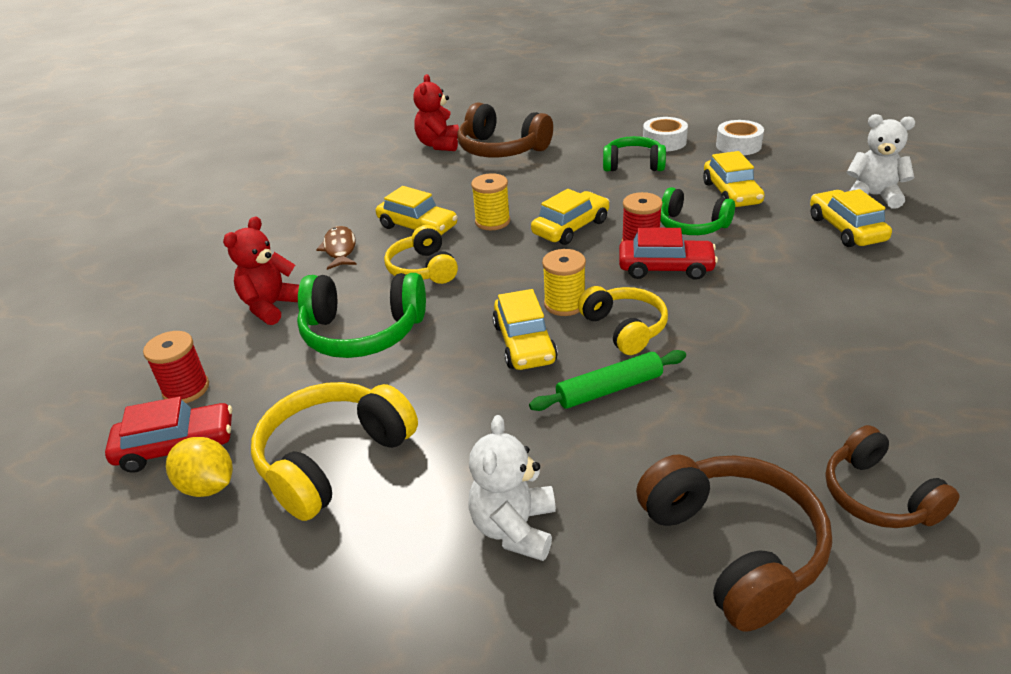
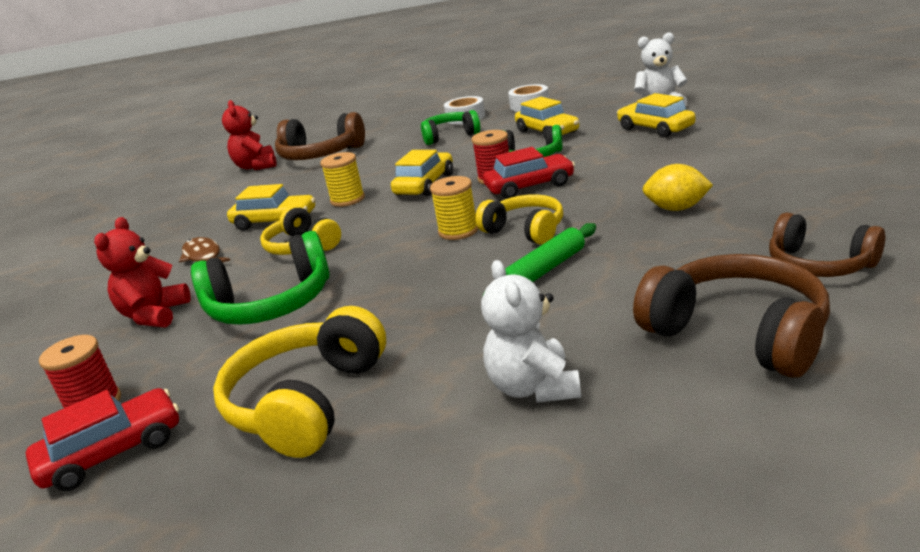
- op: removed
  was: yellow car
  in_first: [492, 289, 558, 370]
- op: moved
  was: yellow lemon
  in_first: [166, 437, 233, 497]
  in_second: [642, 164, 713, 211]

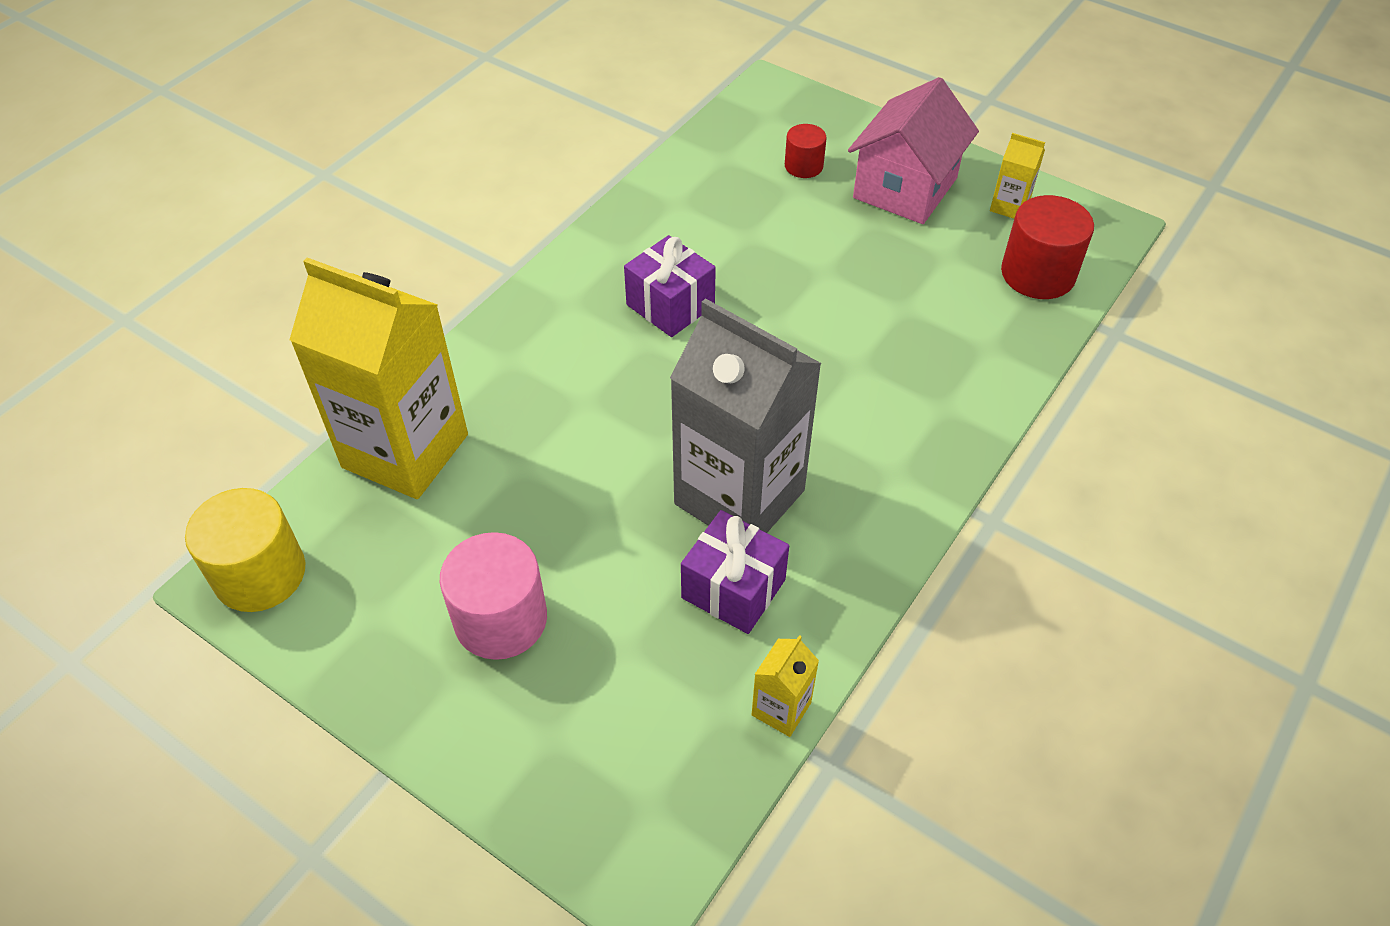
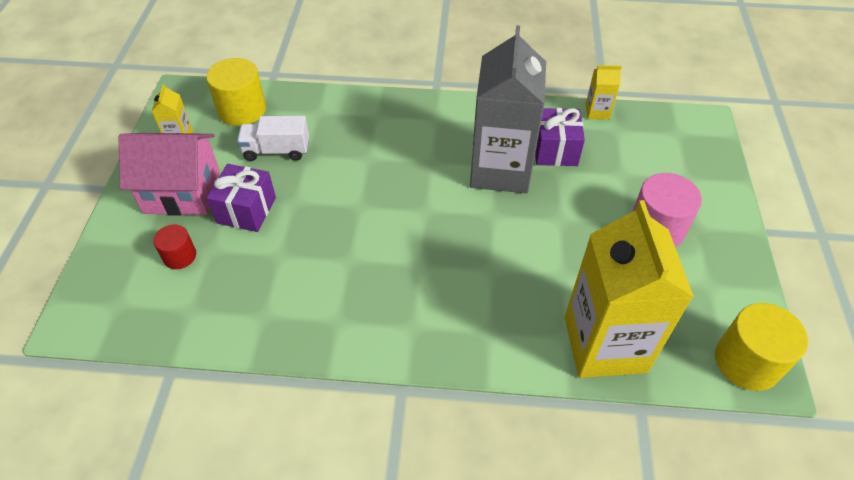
- op: added
  now: white truck
  in_second: [237, 116, 309, 161]
- op: moved
  was: purple gift
  in_first: [624, 235, 716, 337]
  in_second: [207, 164, 276, 232]
- op: recoloured
  was: red cylinder
  now: yellow cylinder
  in_first: [1001, 195, 1094, 299]
  in_second: [206, 58, 266, 126]

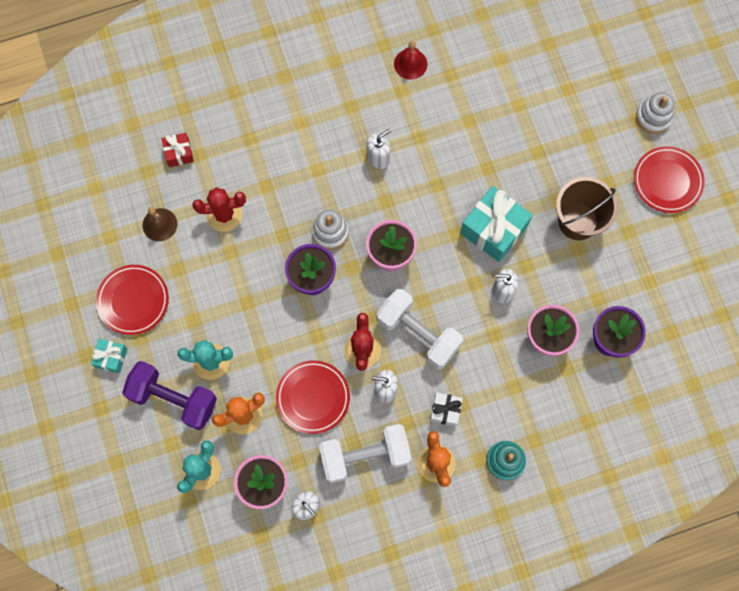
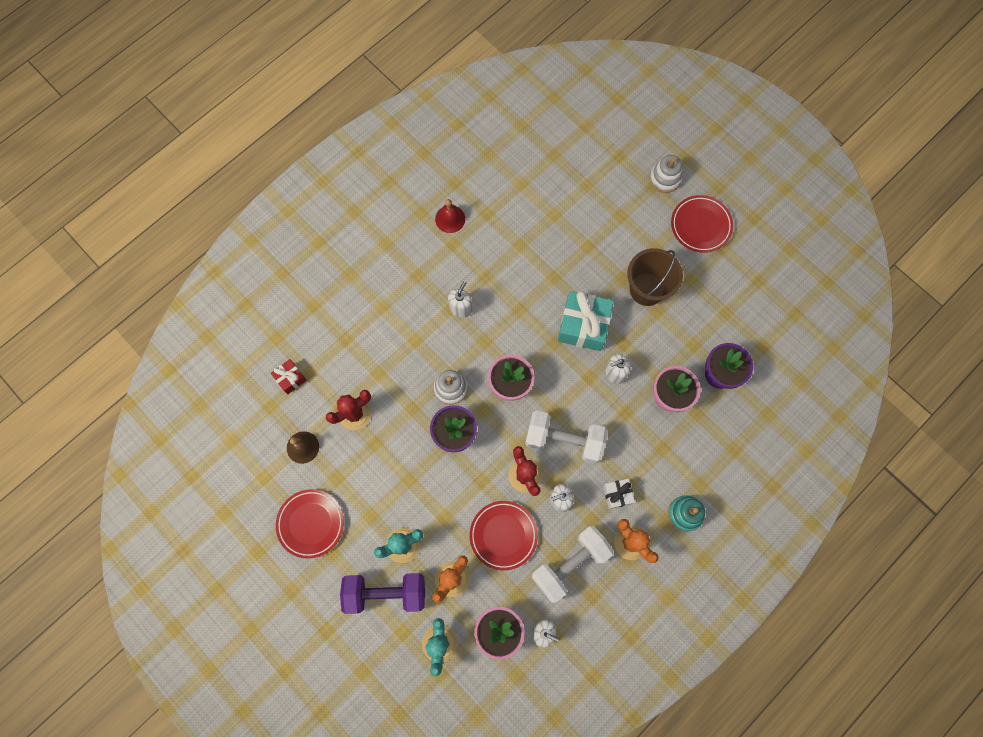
- op: removed
  was: turquoise gift
  in_first: [91, 339, 127, 373]

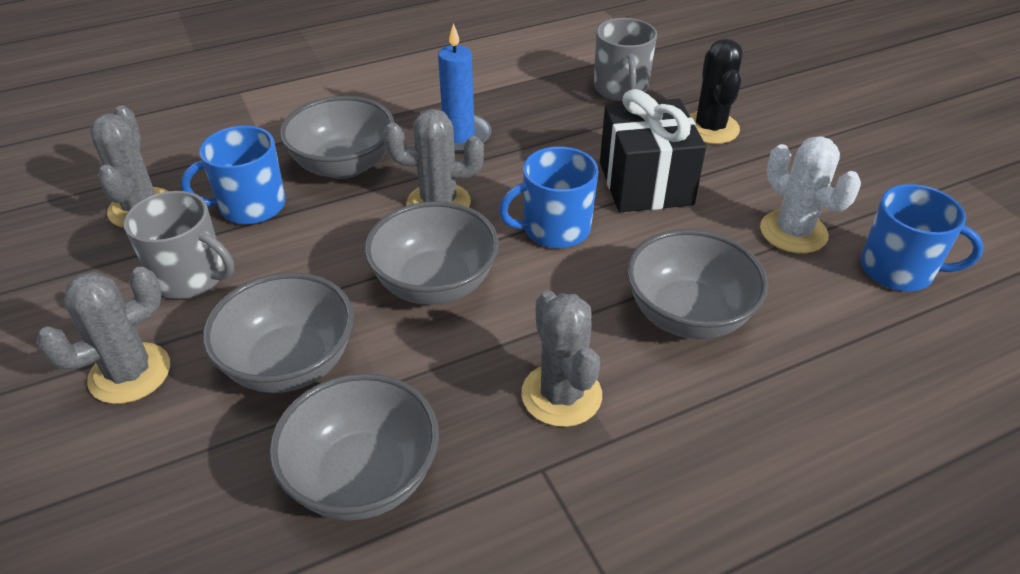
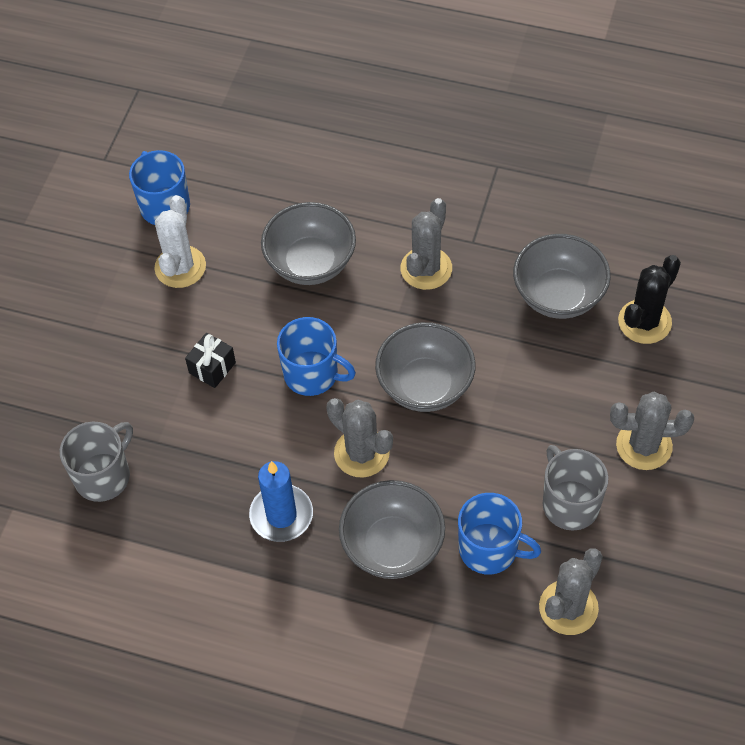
- op: removed
  was: grey bowl
  in_first: [203, 272, 354, 393]
- op: moved
  was: black cactus
  in_first: [689, 38, 743, 144]
  in_second: [618, 255, 681, 344]
- op: resized
  was: black gift
  in_first: [600, 89, 706, 212]
  in_second: [185, 332, 236, 388]
  ratio: 0.5

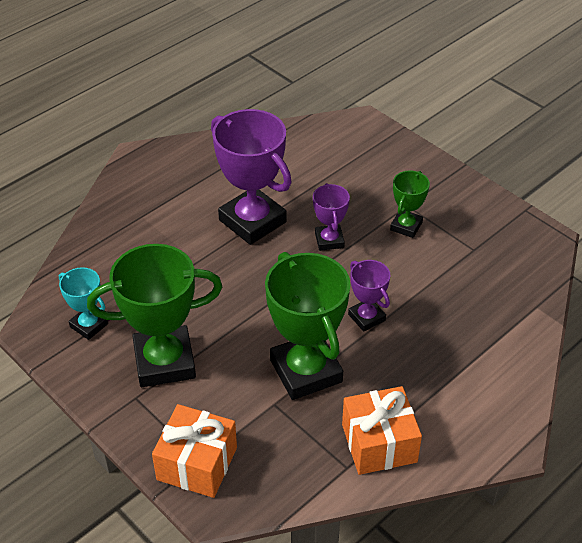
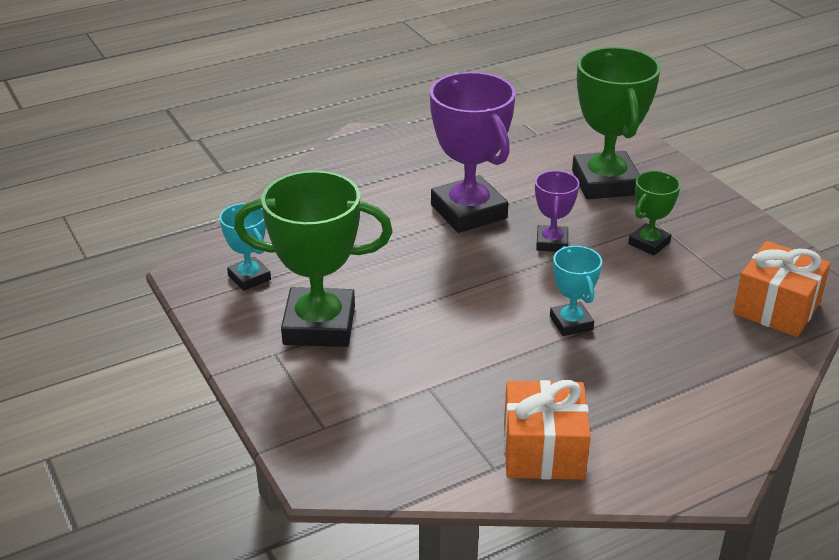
- op: moved
  was: orange gift
  in_first: [152, 404, 237, 498]
  in_second: [733, 241, 831, 337]
- op: moved
  was: green trophy
  in_first: [265, 252, 351, 400]
  in_second: [572, 47, 661, 199]
- op: recoloured
  was: purple trophy
  now: turquoise trophy
  in_first: [348, 260, 390, 332]
  in_second: [550, 246, 602, 336]

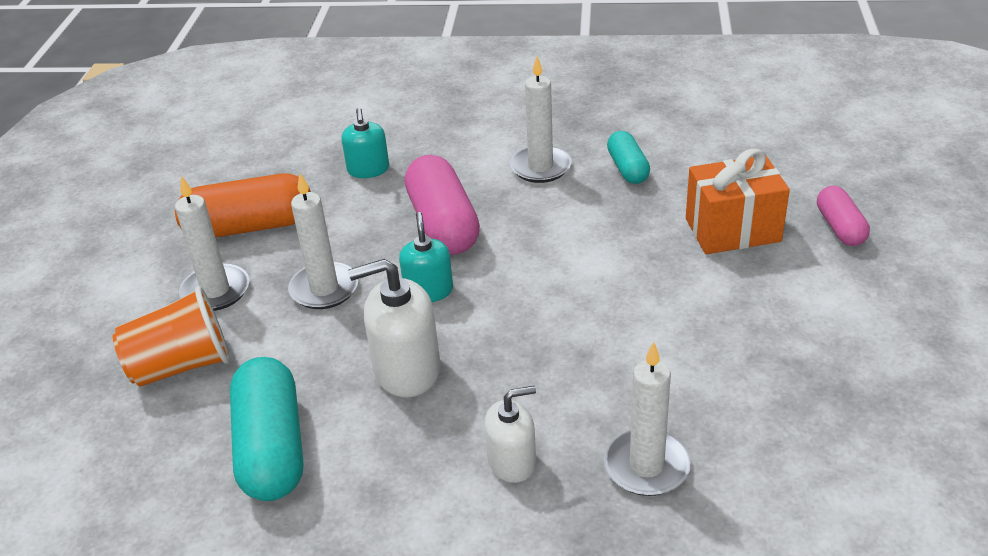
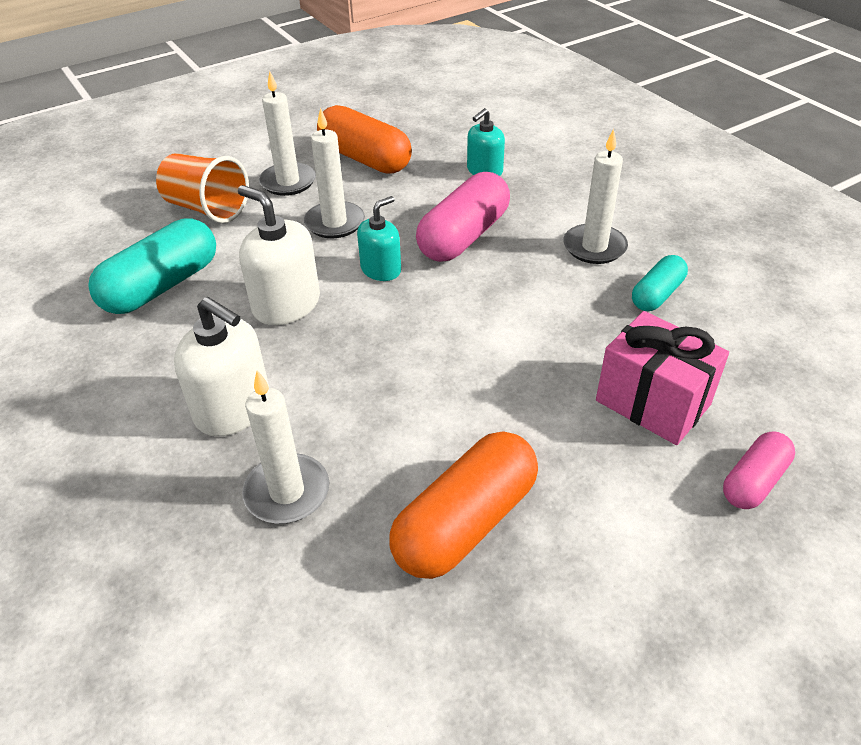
- op: added
  now: orange capsule
  in_second: [389, 431, 538, 579]
- op: recoloured
  was: orange gift
  now: pink gift
  in_first: [686, 148, 790, 254]
  in_second: [596, 311, 729, 445]
- op: resized
  was: white soap dispenser
  in_first: [484, 386, 536, 483]
  in_second: [174, 297, 269, 437]
  ratio: 1.56

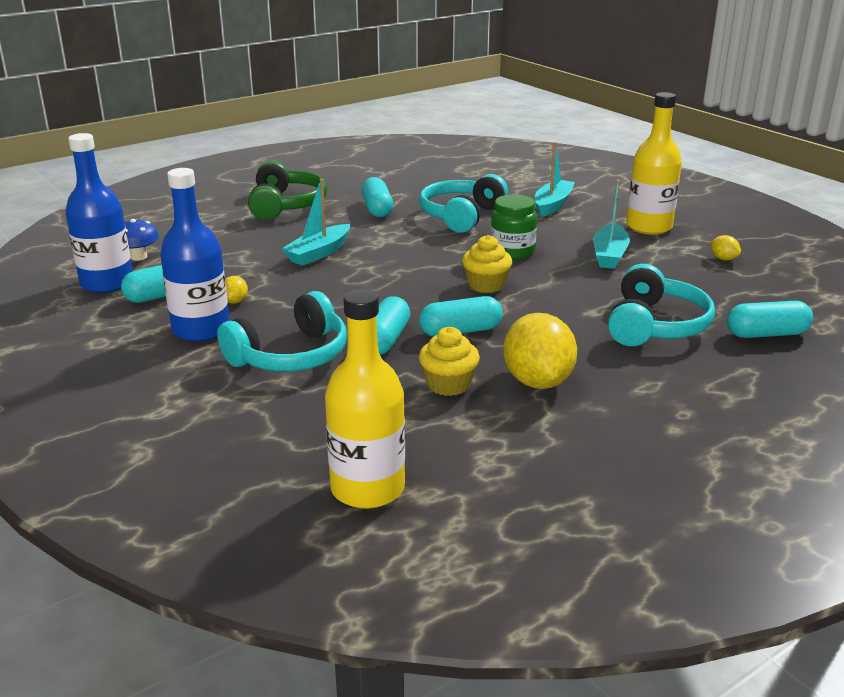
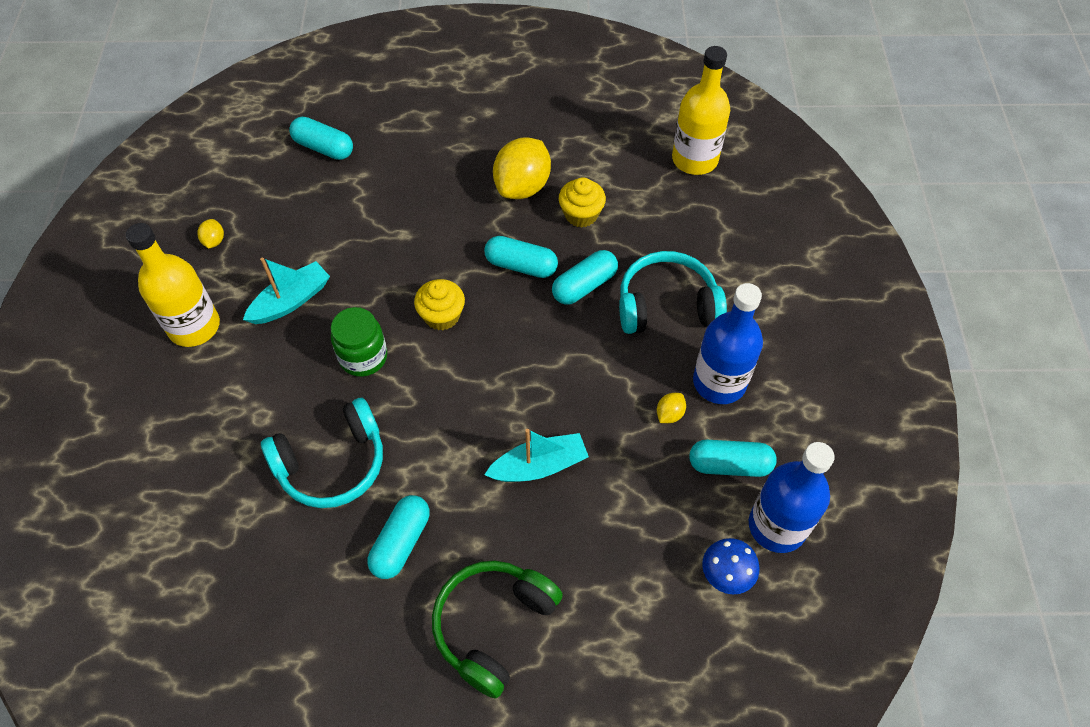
- op: removed
  was: turquoise boat
  in_first: [535, 142, 575, 217]
- op: removed
  was: turquoise headphones
  in_first: [608, 264, 715, 346]

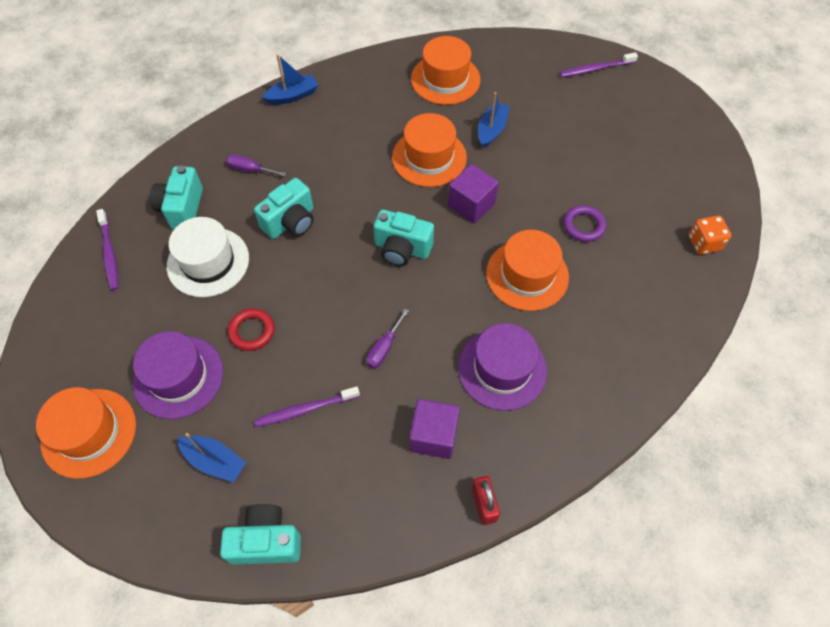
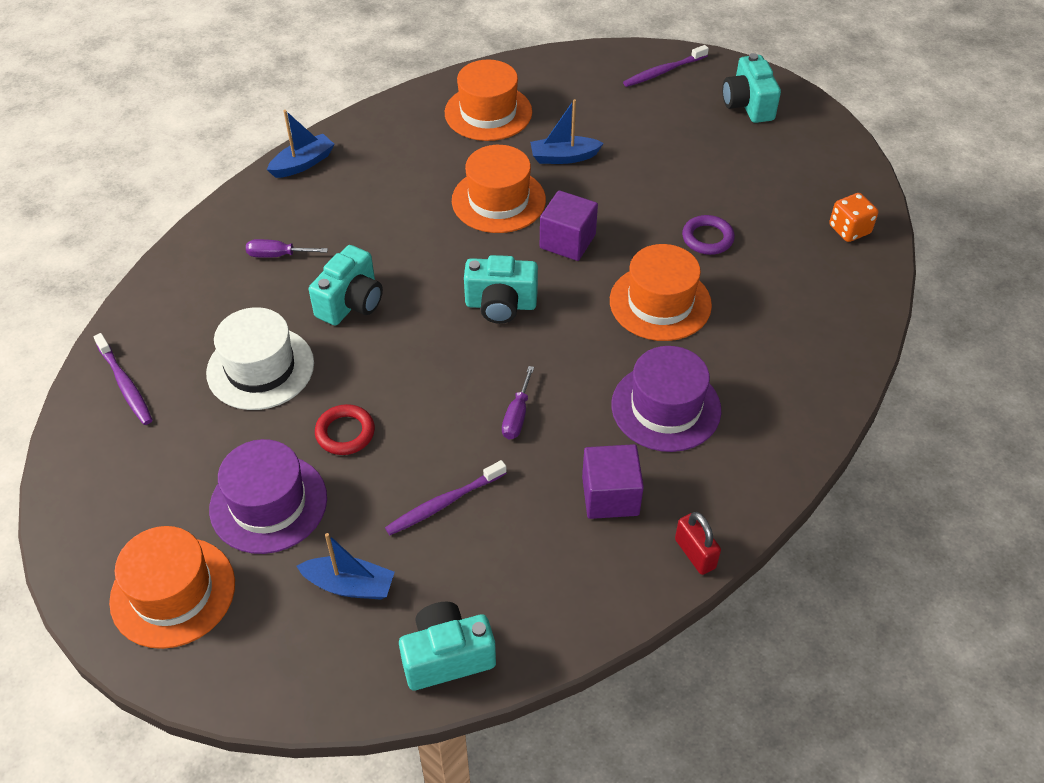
- op: moved
  was: turquoise camera
  in_first: [150, 166, 203, 229]
  in_second: [722, 53, 781, 123]
- op: turned
  was: blue boat
  in_first: [478, 92, 510, 148]
  in_second: [530, 99, 604, 164]
  clockwise: -105

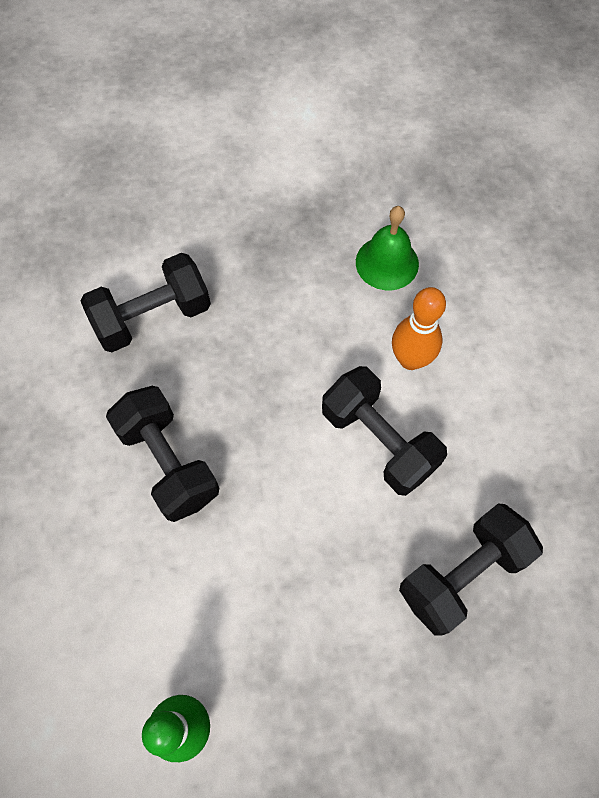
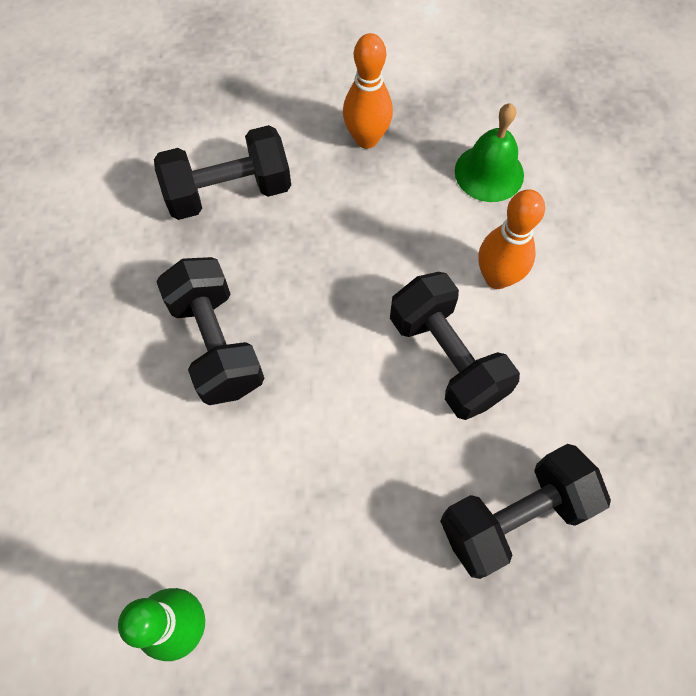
- op: added
  now: orange bowling pin
  in_second: [343, 33, 393, 149]

